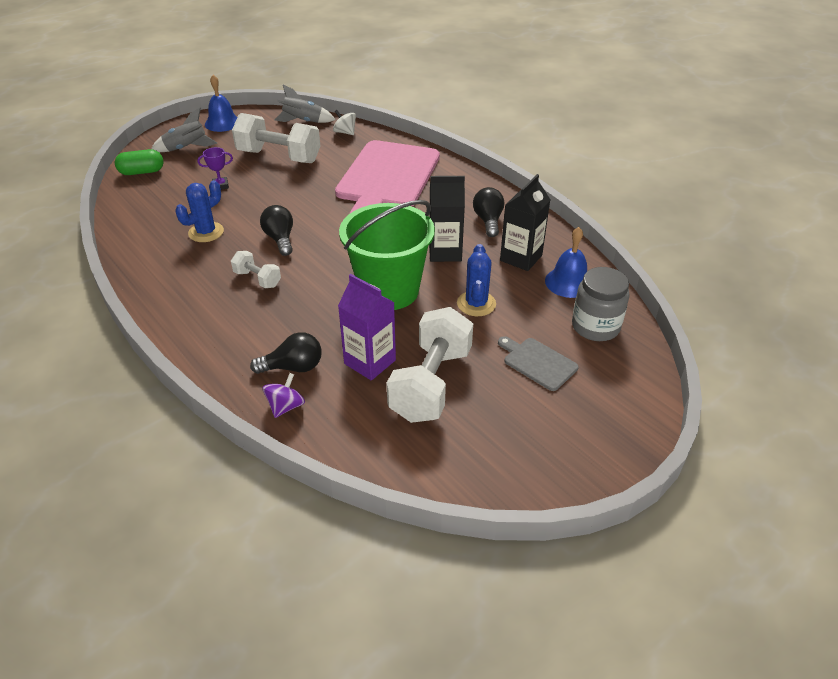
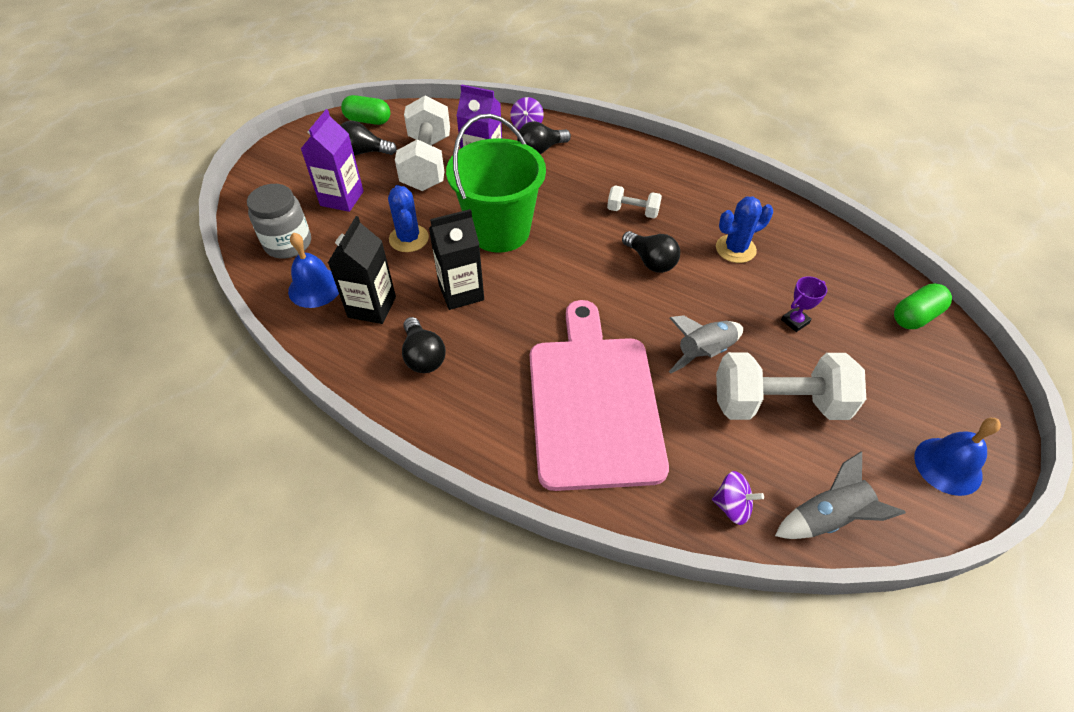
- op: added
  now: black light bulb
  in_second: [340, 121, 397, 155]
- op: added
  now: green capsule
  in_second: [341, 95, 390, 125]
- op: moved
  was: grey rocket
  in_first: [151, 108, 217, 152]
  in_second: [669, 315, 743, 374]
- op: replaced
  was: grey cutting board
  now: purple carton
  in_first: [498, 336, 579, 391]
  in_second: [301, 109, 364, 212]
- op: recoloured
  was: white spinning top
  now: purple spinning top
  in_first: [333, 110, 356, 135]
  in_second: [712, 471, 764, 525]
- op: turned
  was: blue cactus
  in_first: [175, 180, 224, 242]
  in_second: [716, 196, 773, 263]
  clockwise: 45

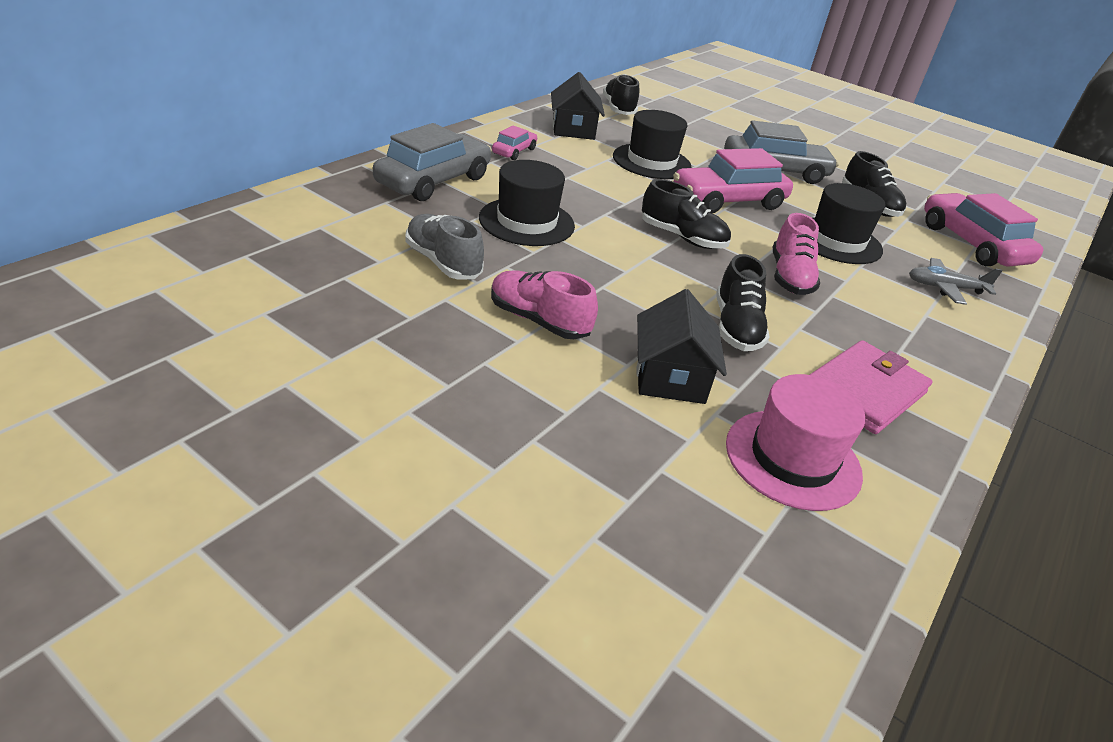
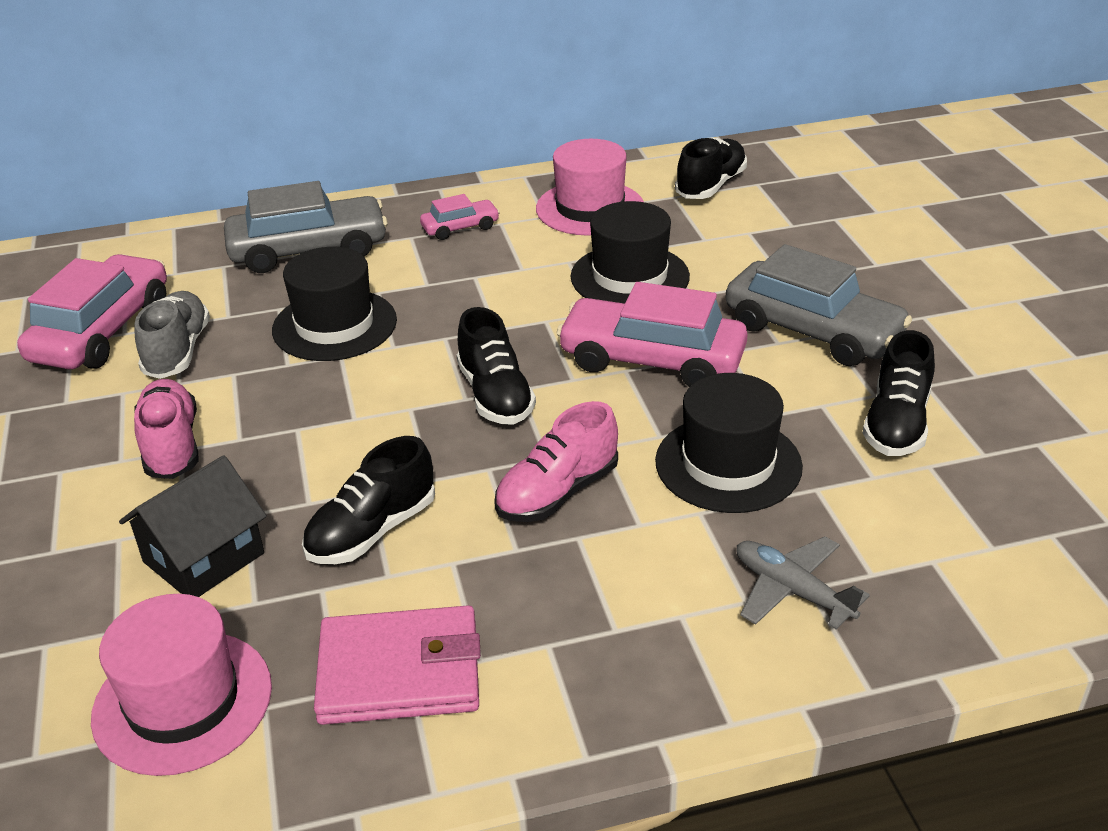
- op: moved
  was: pink car
  in_first: [924, 193, 1043, 267]
  in_second: [17, 254, 167, 369]
- op: replaced
  was: black house
  now: pink hat
  in_first: [551, 72, 605, 140]
  in_second: [536, 139, 644, 236]

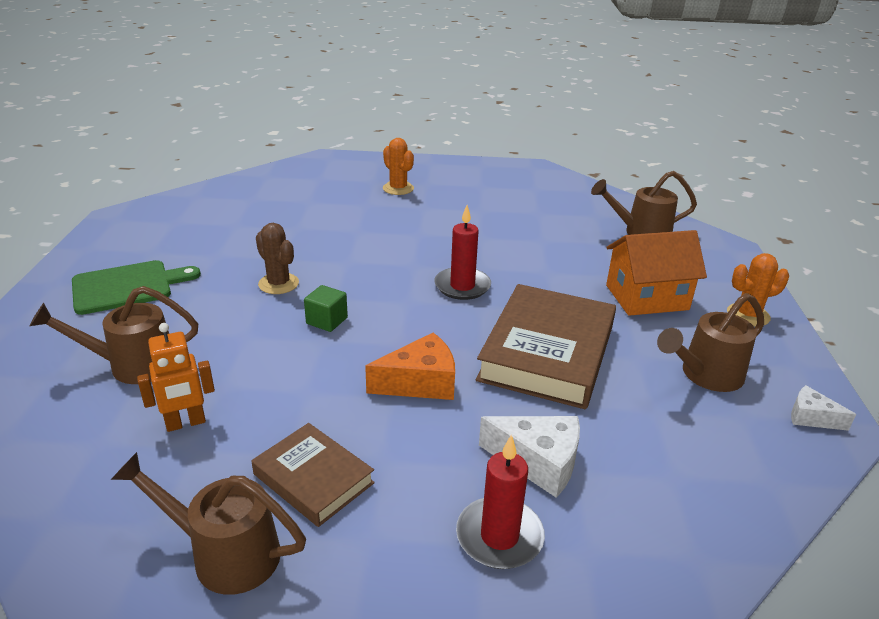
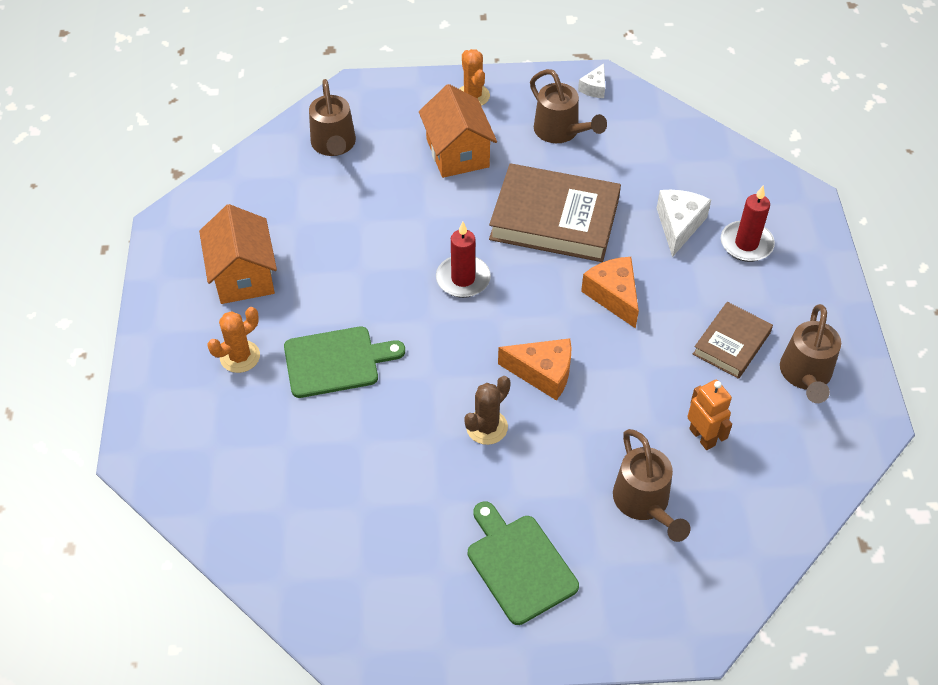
- op: added
  now: orange house
  in_second: [199, 204, 277, 304]
- op: added
  now: green cutting board
  in_second: [284, 327, 405, 398]
- op: replaced
  was: green cube
  now: orange cheese
  in_first: [304, 285, 348, 332]
  in_second: [498, 338, 571, 401]

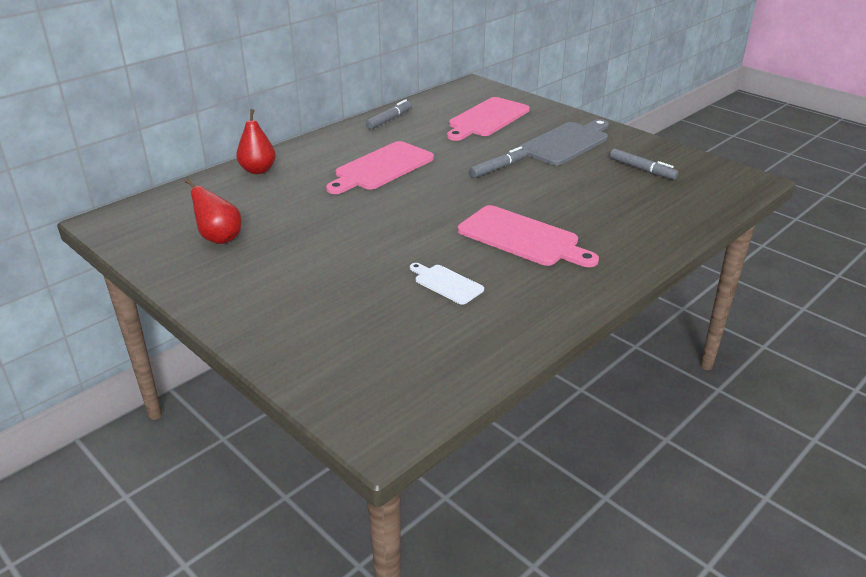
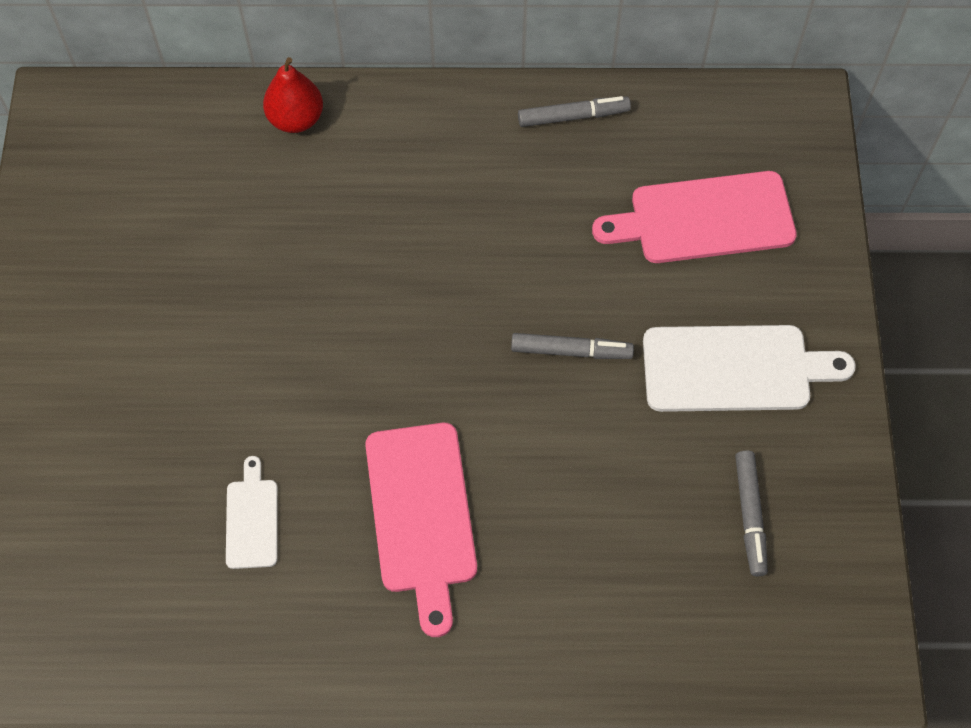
- op: removed
  was: red pear
  in_first: [185, 179, 242, 244]
- op: removed
  was: pink cutting board
  in_first: [326, 141, 434, 194]
- op: recoloured
  was: grey cutting board
  now: white cutting board
  in_first: [519, 119, 609, 166]
  in_second: [643, 325, 856, 412]

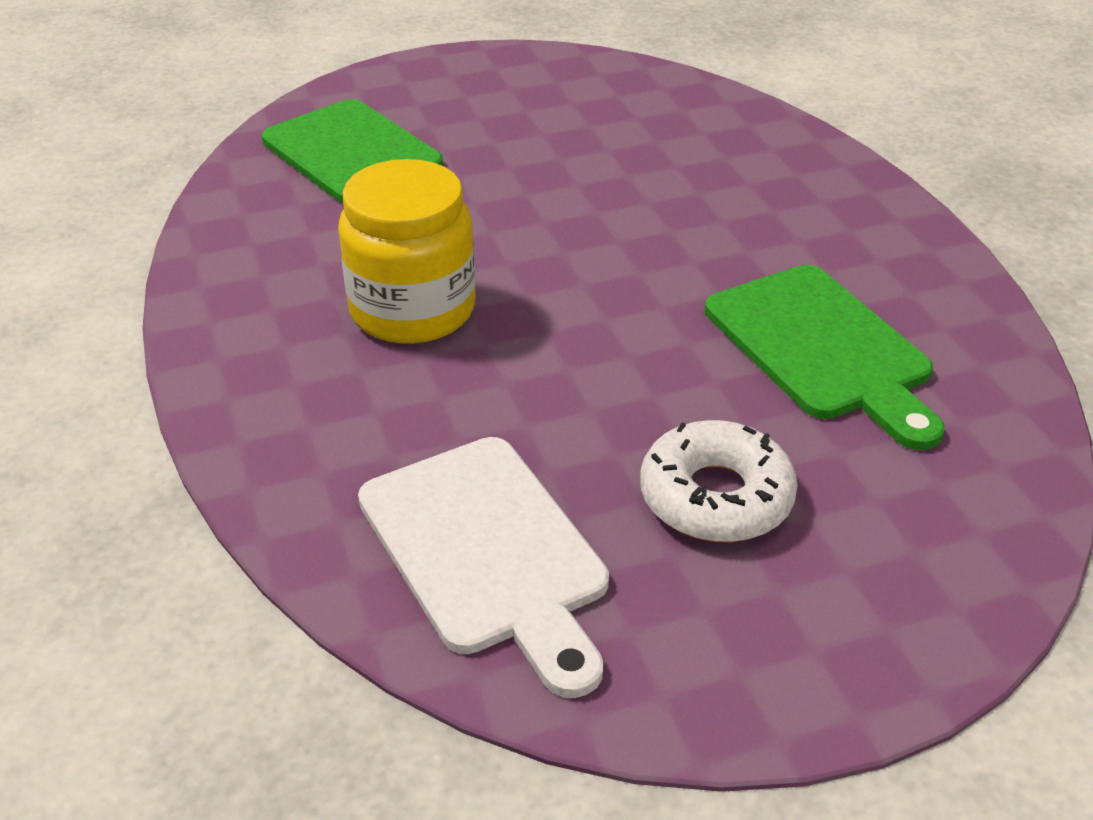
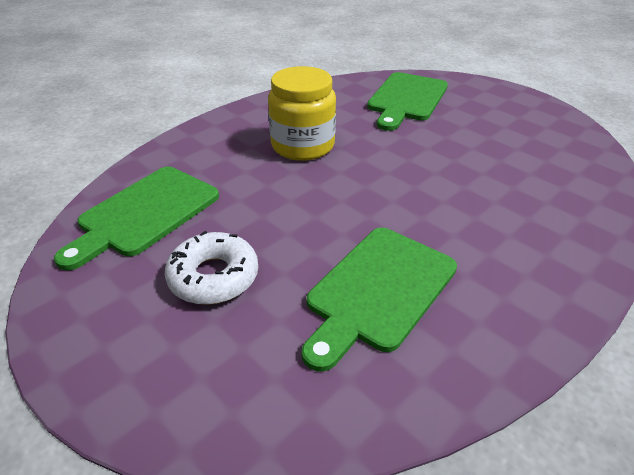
- op: recoloured
  was: white cutting board
  now: green cutting board
  in_first: [358, 437, 609, 698]
  in_second: [54, 167, 219, 270]

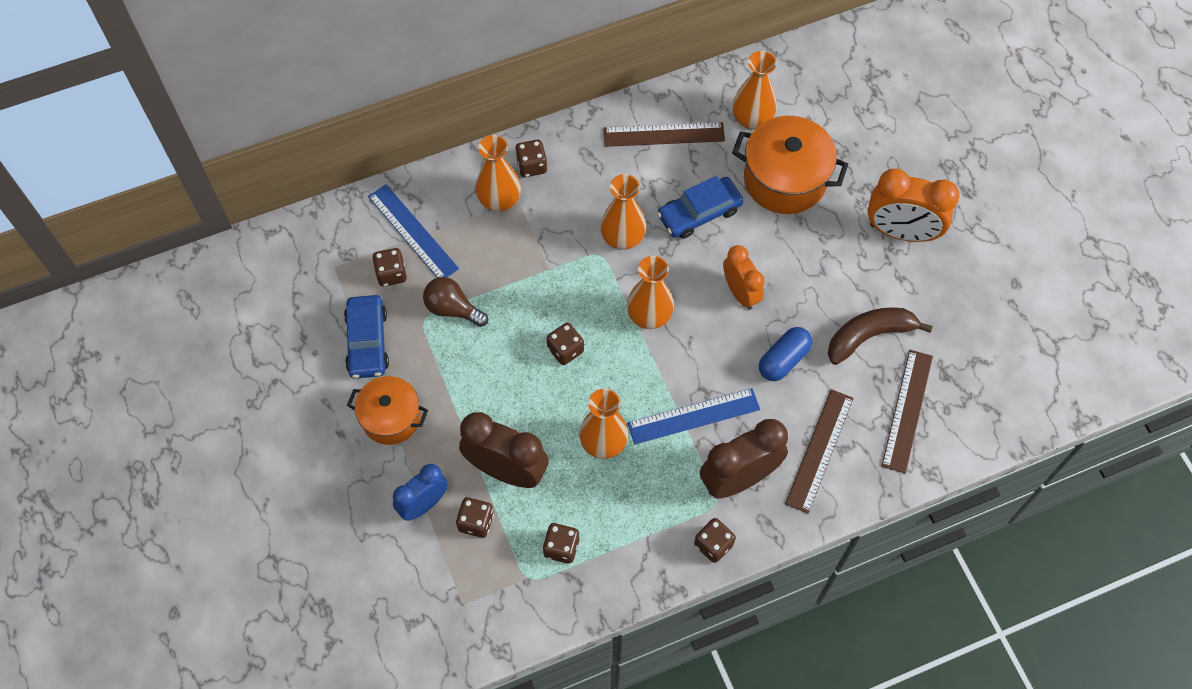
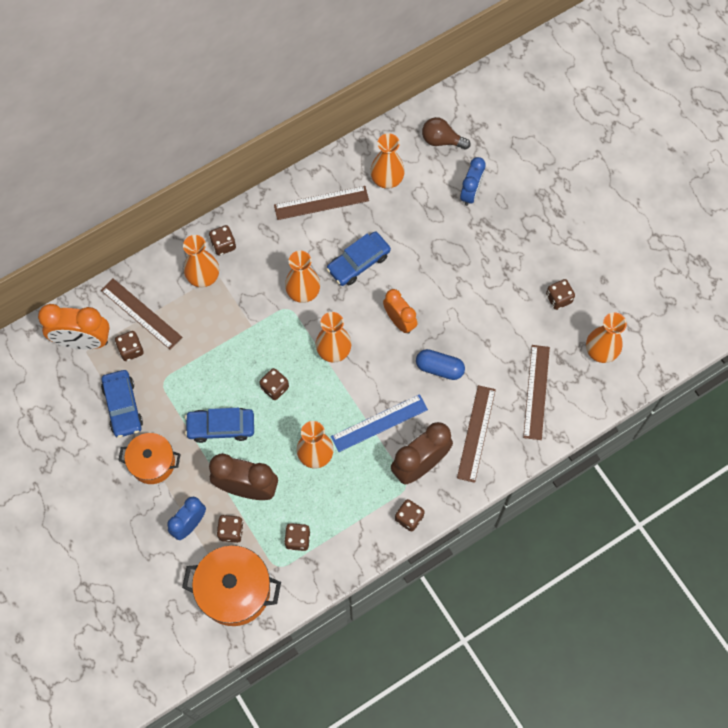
- op: removed
  was: brown banana
  in_first: [828, 307, 933, 365]
- op: added
  now: blue car
  in_second: [185, 408, 254, 443]
- op: added
  now: blue clock
  in_second: [460, 157, 486, 206]
- op: added
  now: brown dice
  in_second: [546, 279, 575, 310]
- op: added
  now: orange vase
  in_second: [586, 312, 627, 363]
- op: moved
  was: brown light bulb
  in_first: [423, 277, 488, 327]
  in_second: [422, 117, 471, 150]
- op: moved
  was: orange pot
  in_first: [732, 116, 848, 214]
  in_second: [182, 545, 281, 626]
- op: moved
  was: orange clock
  in_first: [868, 169, 959, 242]
  in_second: [38, 304, 110, 350]
- op: recoloured
  was: blue ruler
  now: brown ruler
  in_first: [368, 184, 459, 278]
  in_second: [101, 278, 182, 350]
- op: turned
  was: blue capsule
  in_first: [759, 327, 812, 381]
  in_second: [416, 349, 465, 380]
  clockwise: 75

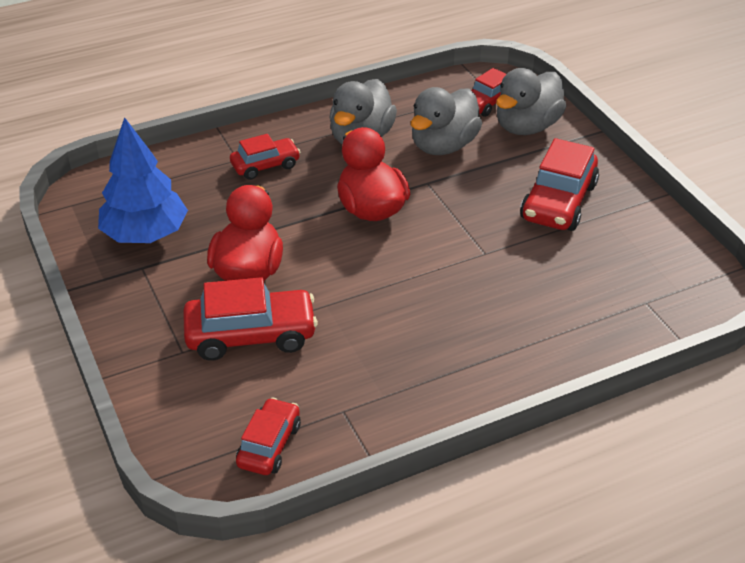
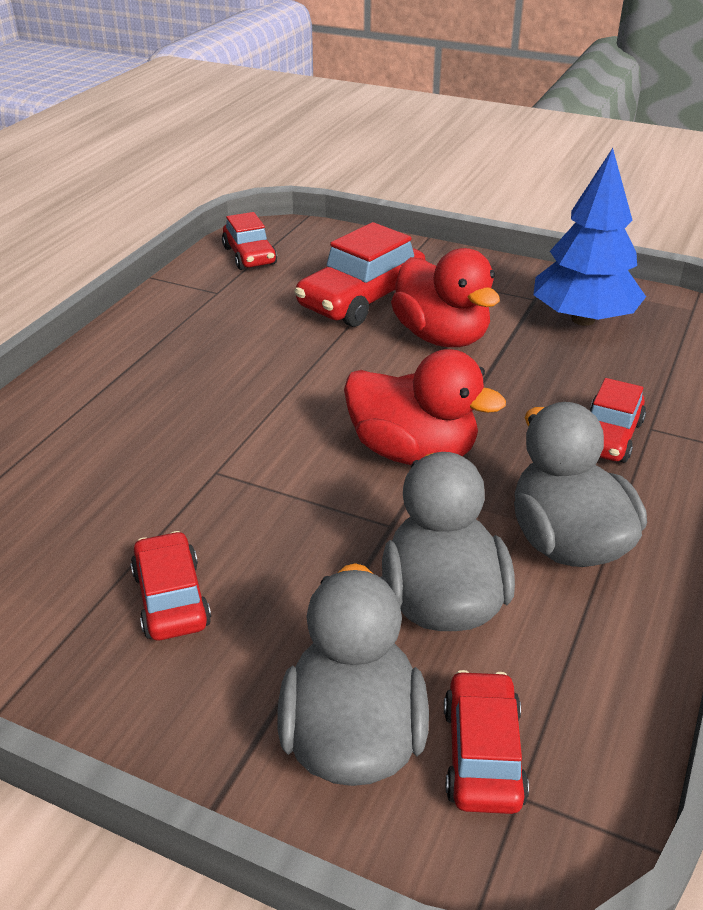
- op: resized
  was: red car
  in_first: [520, 138, 599, 231]
  in_second: [131, 531, 211, 640]
  ratio: 0.61

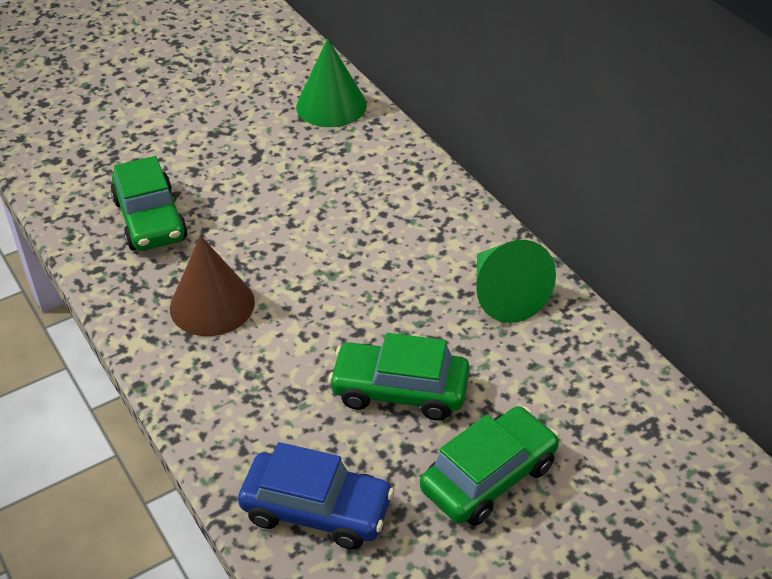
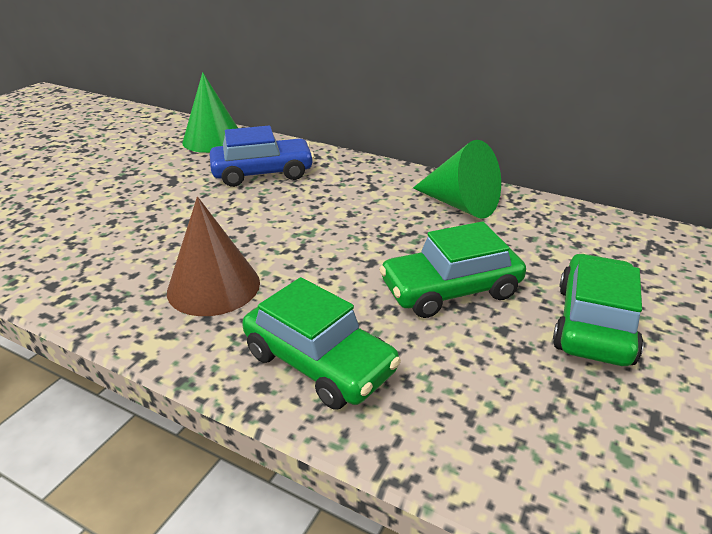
- op: moved
  was: green car
  in_first: [110, 156, 188, 251]
  in_second: [242, 277, 401, 410]
- op: moved
  was: blue car
  in_first: [238, 442, 394, 550]
  in_second: [210, 126, 314, 187]

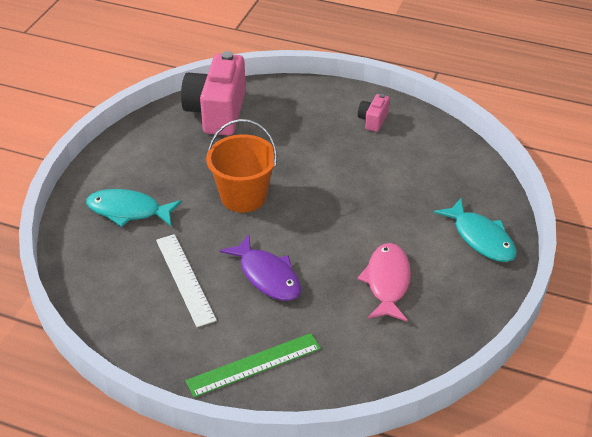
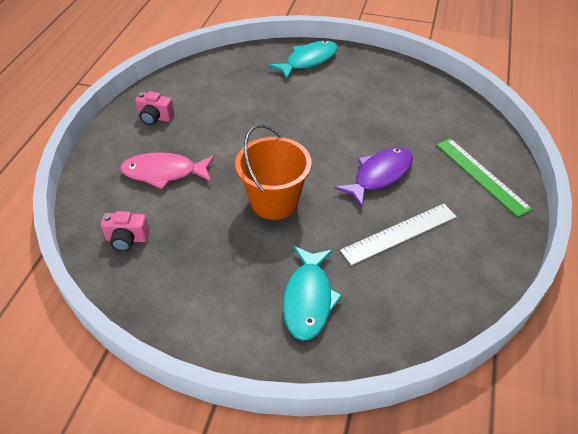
- op: moved
  was: pink fish
  in_first: [357, 243, 411, 322]
  in_second: [120, 152, 214, 189]
- op: resized
  was: pink camera
  in_first: [181, 51, 246, 136]
  in_second: [101, 211, 150, 251]
  ratio: 0.46

